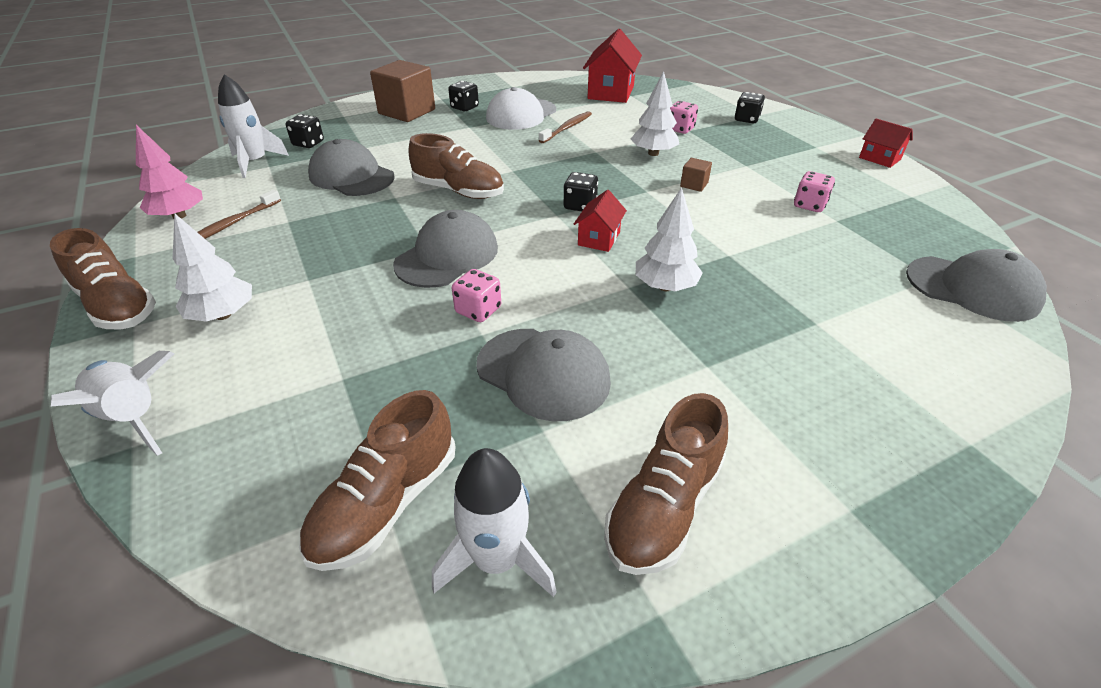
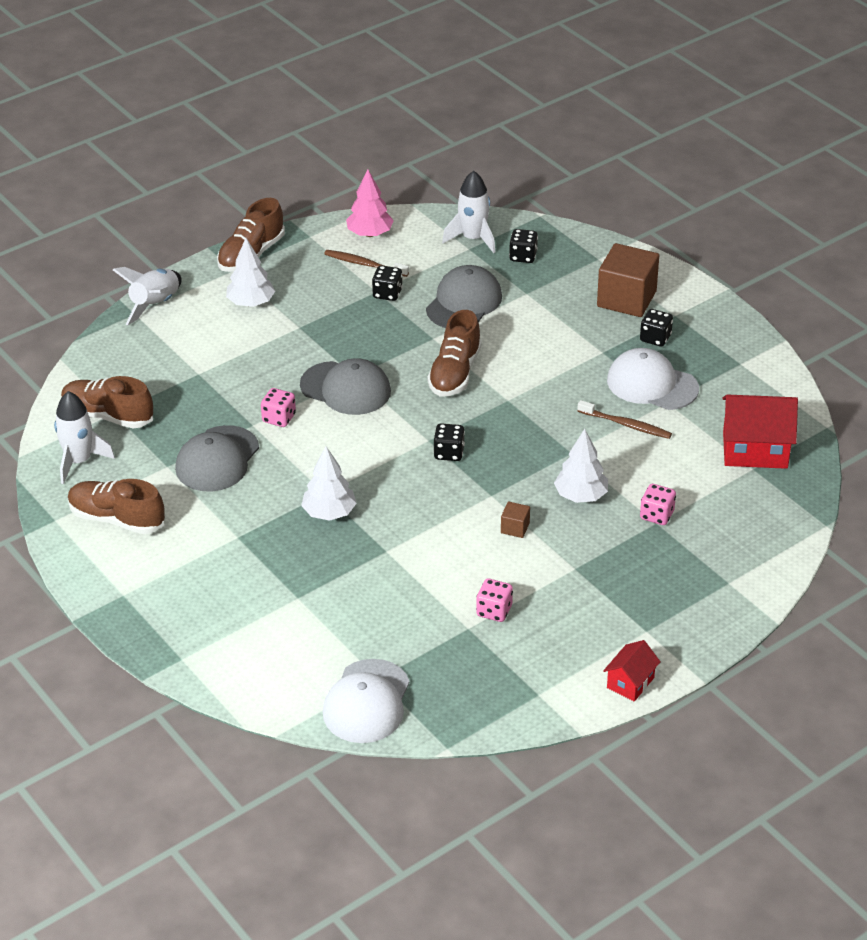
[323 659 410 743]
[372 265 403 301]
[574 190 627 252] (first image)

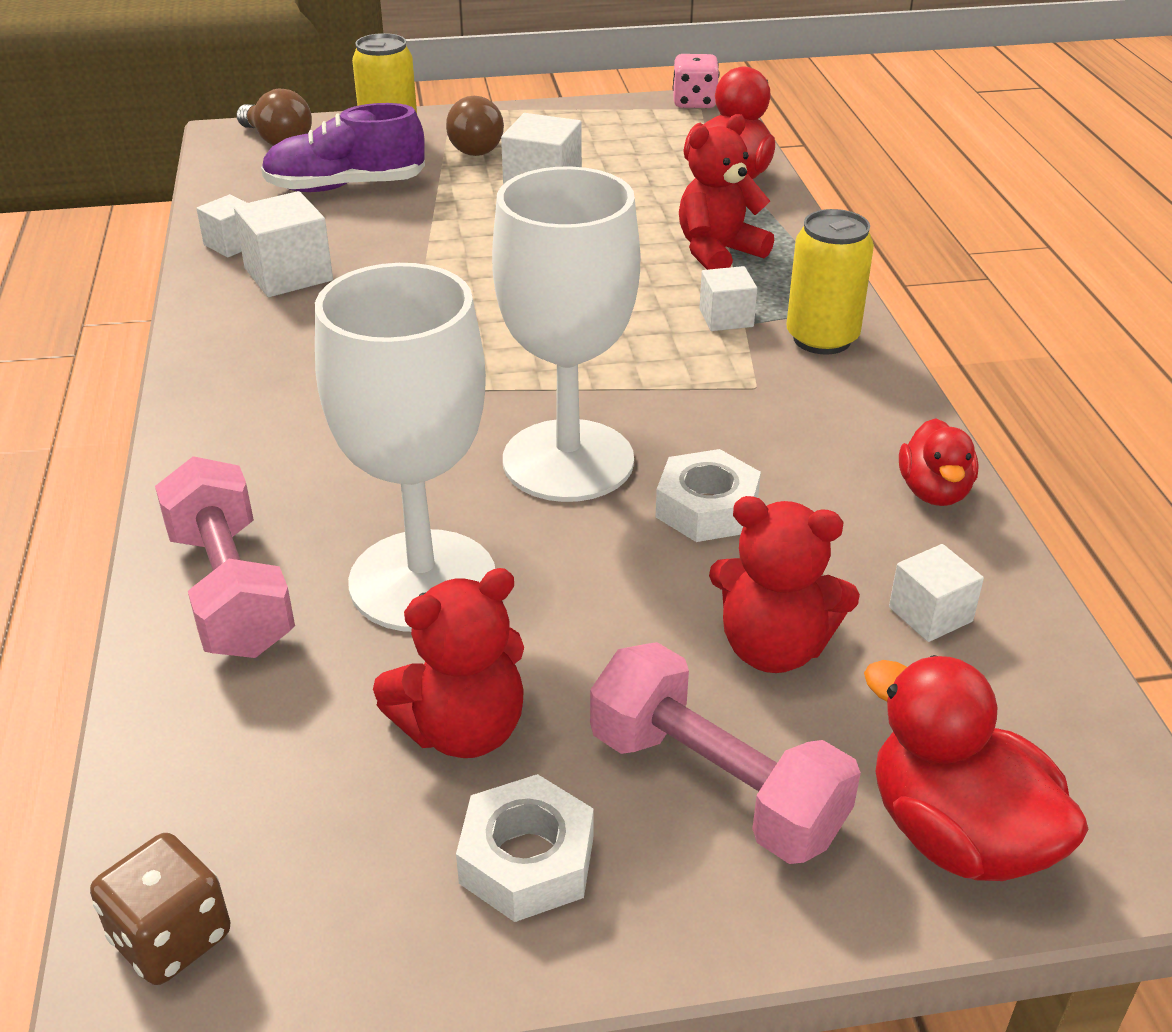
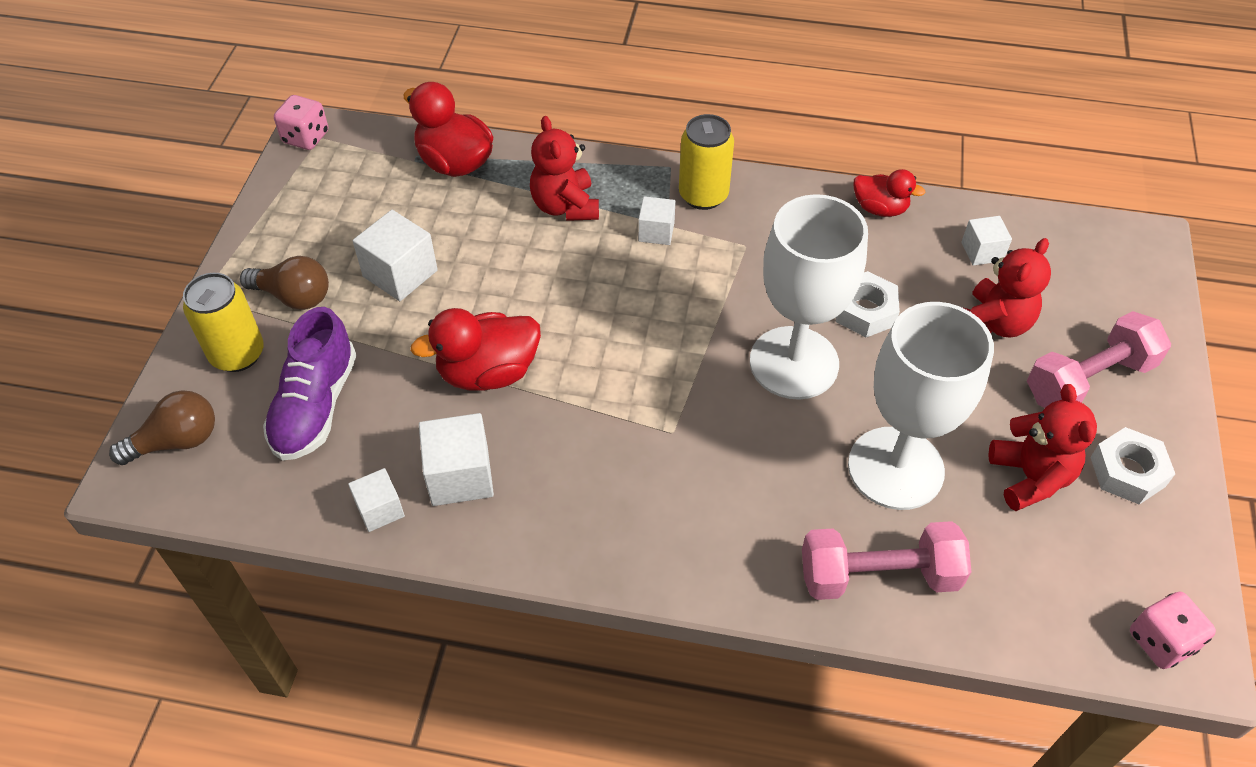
[410 308 541 391]
[1130 592 1216 669]

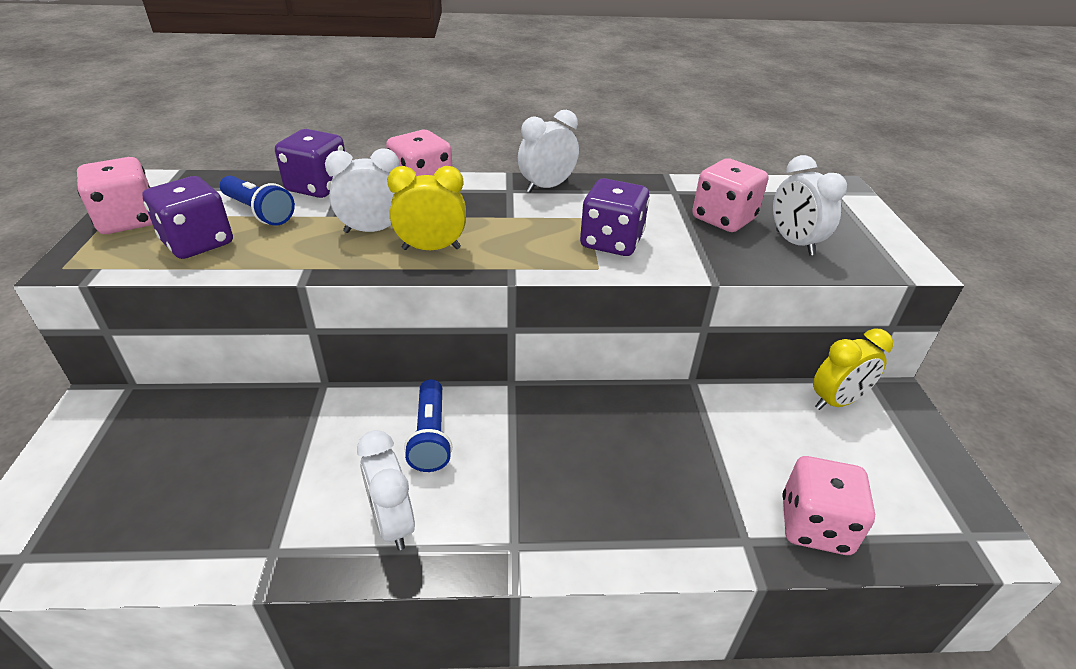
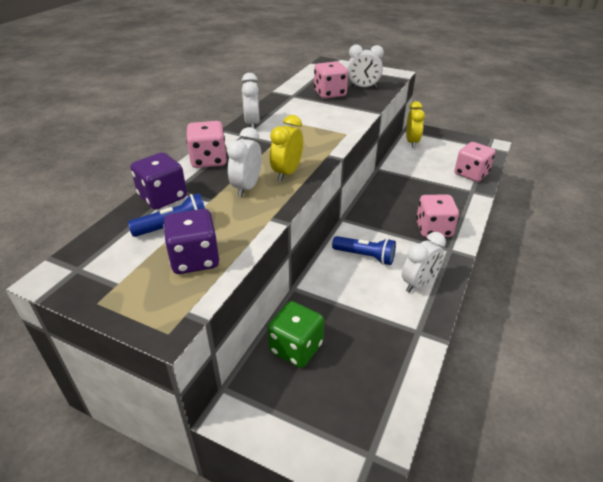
[267 301 324 368]
[402 232 446 293]
[416 195 459 237]
[580 178 649 256] (first image)

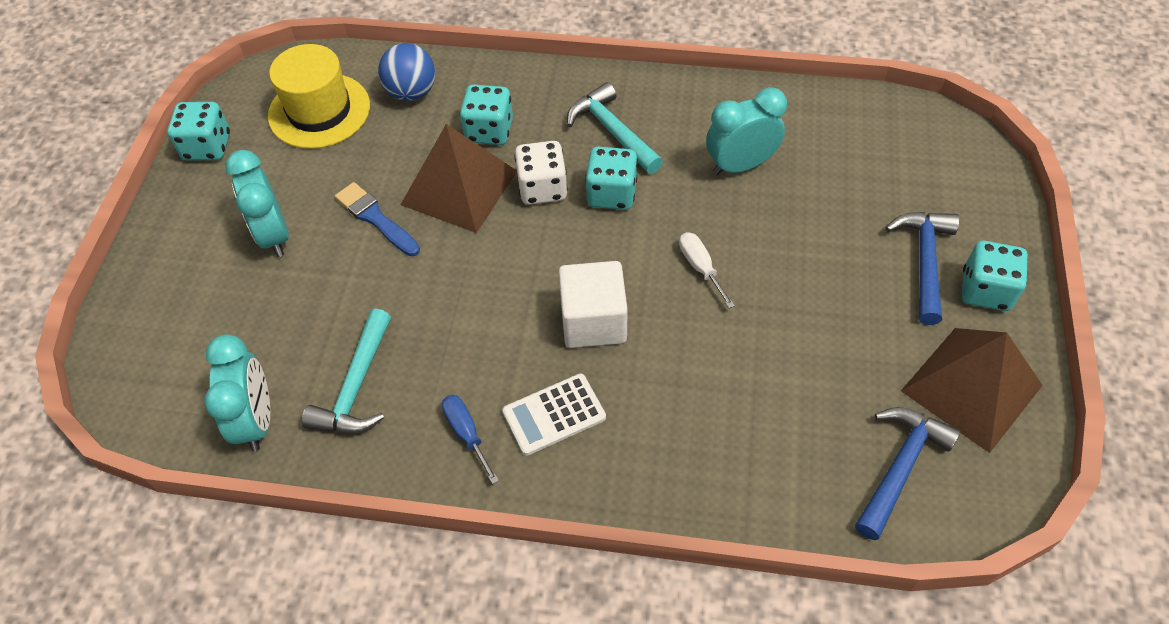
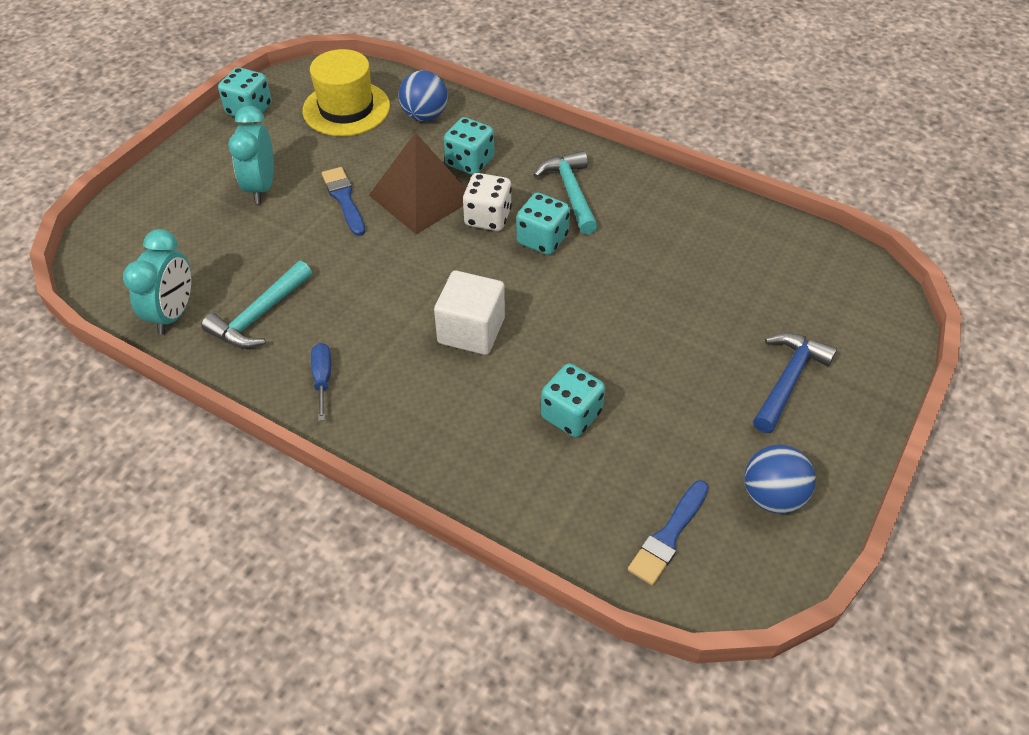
[541 363 605 437]
[628 480 709 585]
[744 445 816 514]
[503 374 606 456] (first image)
[679 232 735 308] (first image)
[706 87 787 175] (first image)

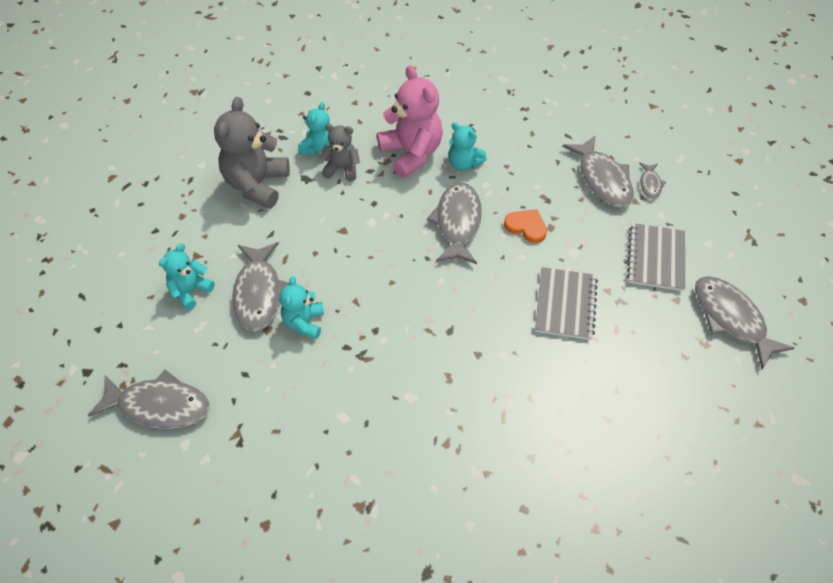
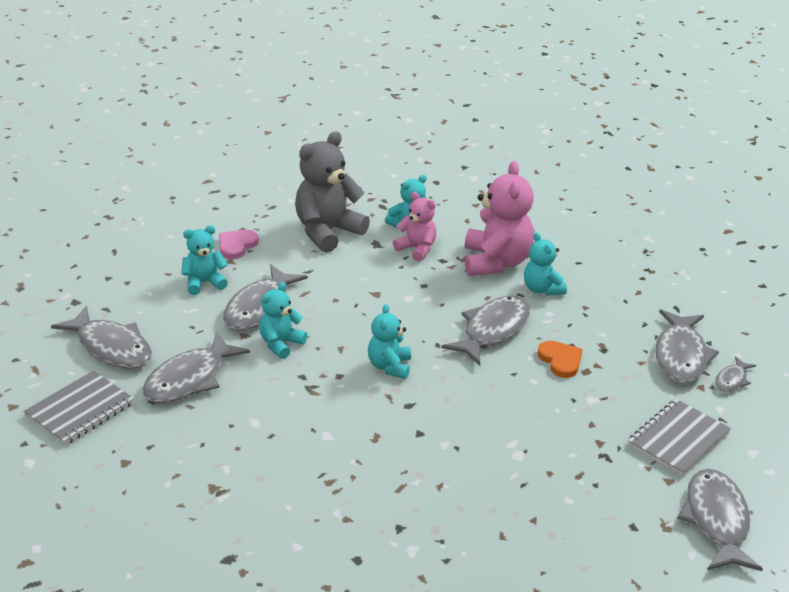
[23 370 134 446]
[143 332 250 403]
[219 230 259 259]
[368 304 411 379]
[393 192 437 262]

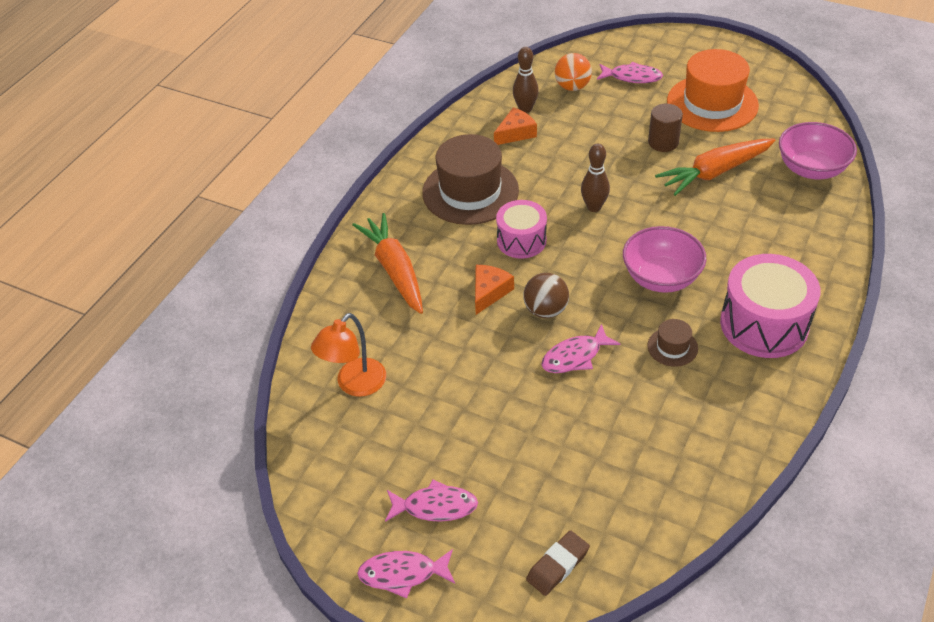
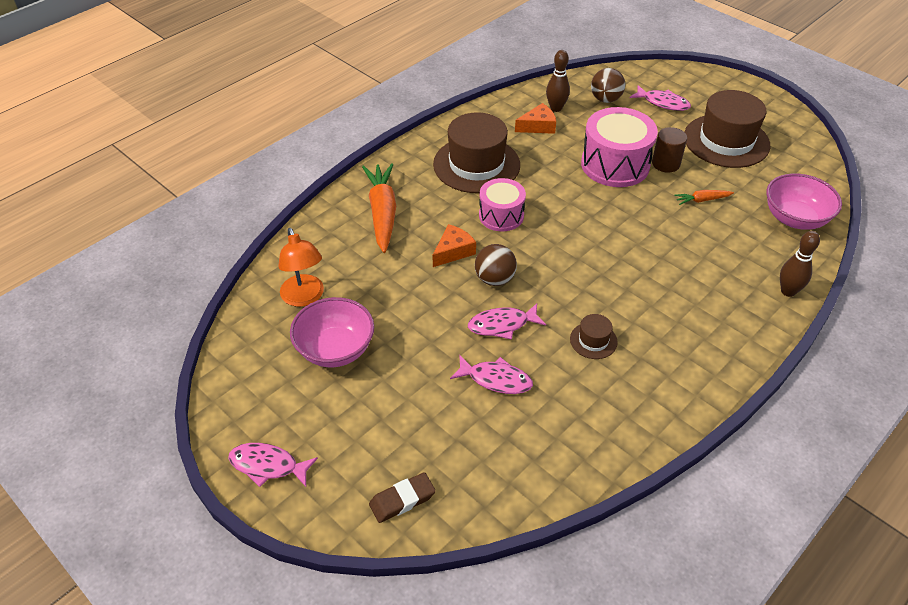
[278 228 324 307]
[290 297 374 367]
[450 355 533 394]
[581 107 658 187]
[591 68 625 103]
[674 190 734 205]
[684 90 770 168]
[780 231 820 297]

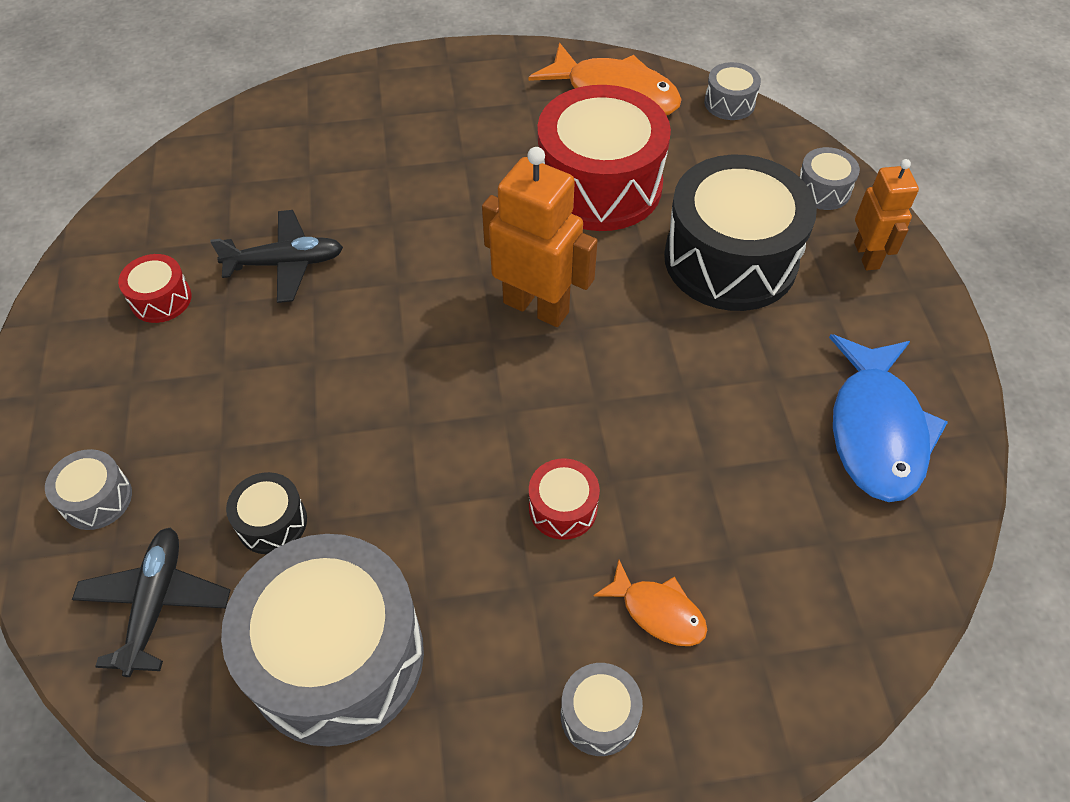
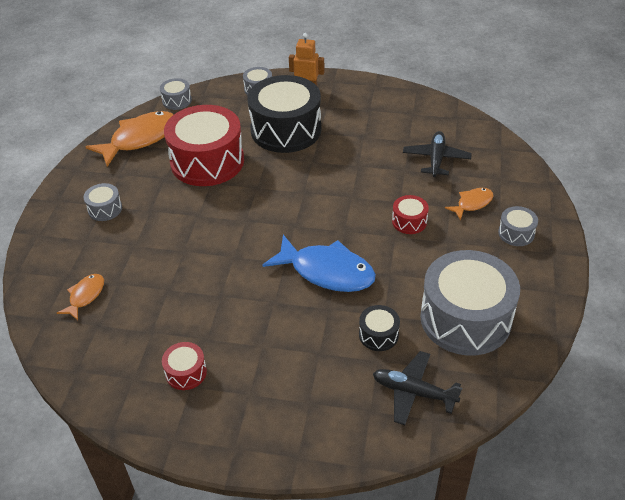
[57 274 104 320]
[84 183 122 221]
[262 235 376 292]
[403 131 472 177]
[482 147 598 327] (first image)

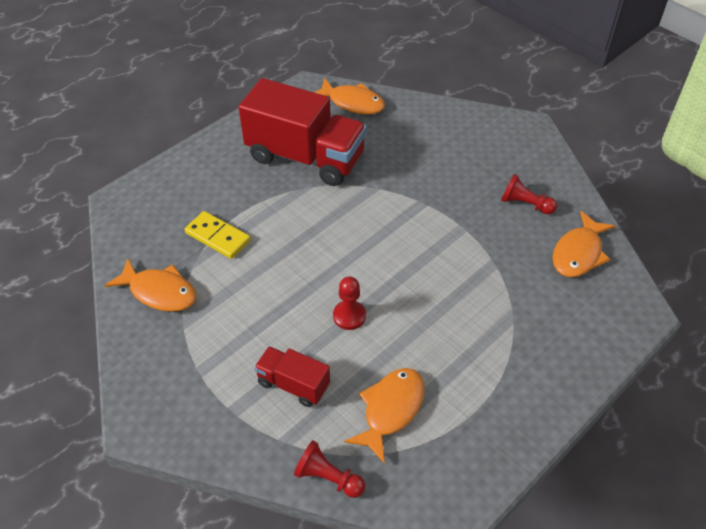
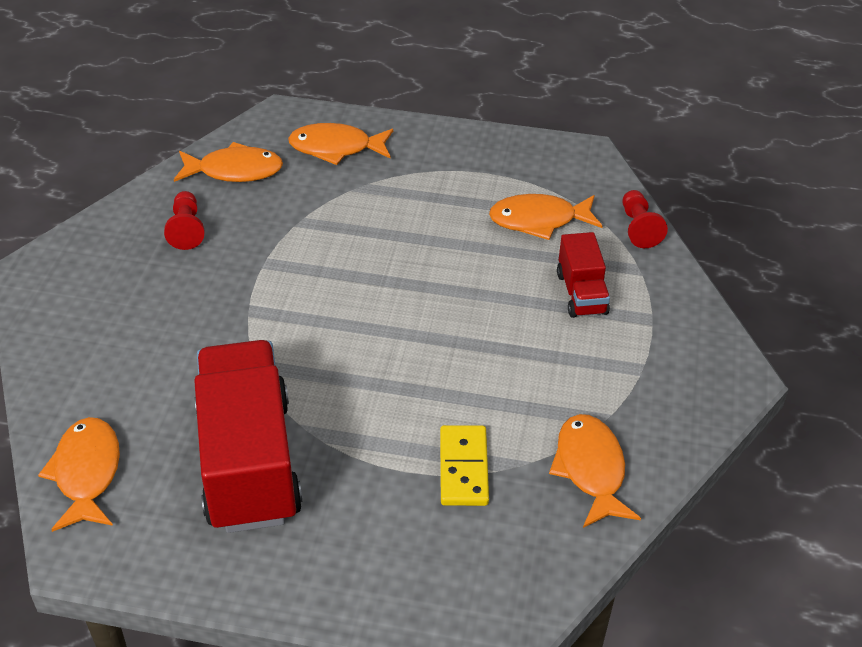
[288 123 393 165]
[333 277 366 330] (first image)

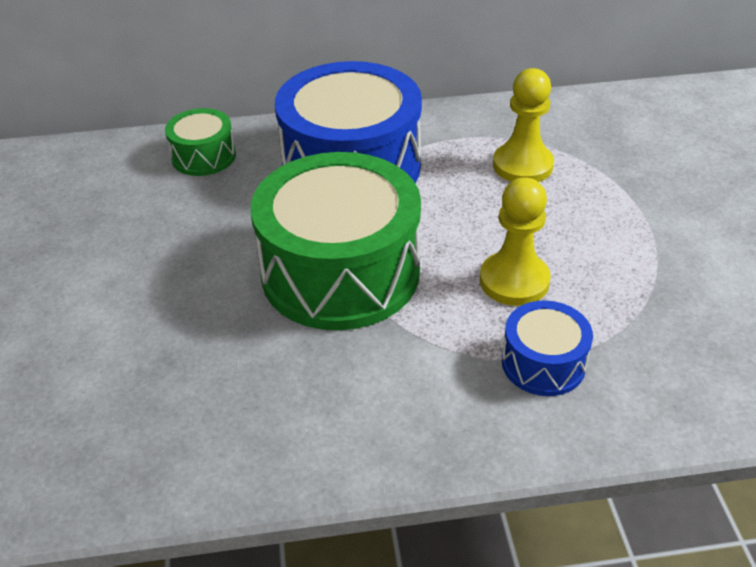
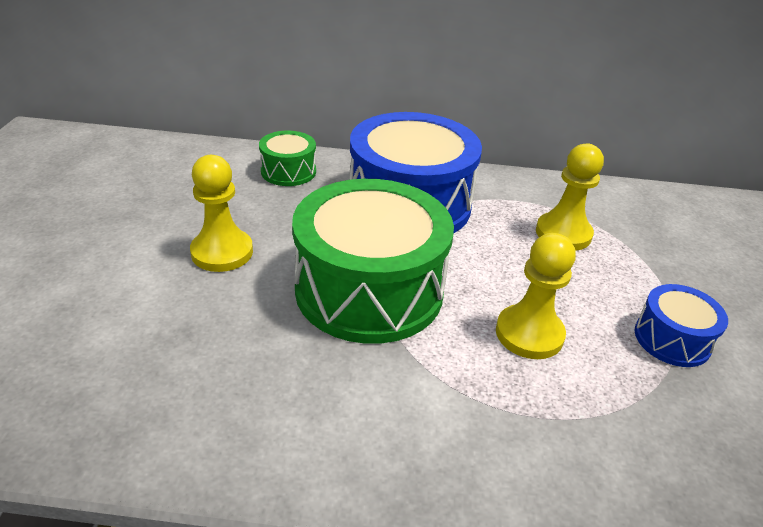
[190 155 253 272]
[635 284 728 367]

